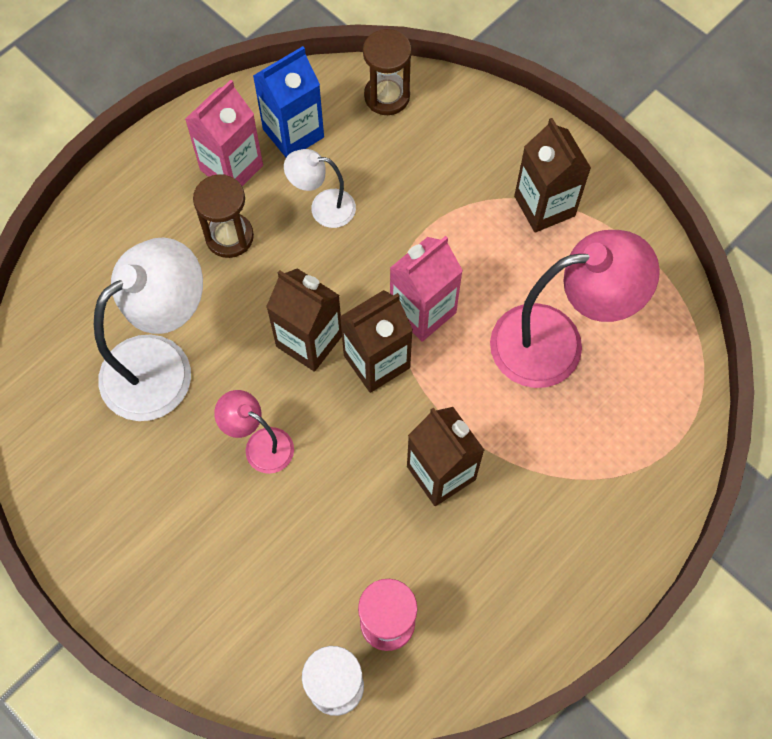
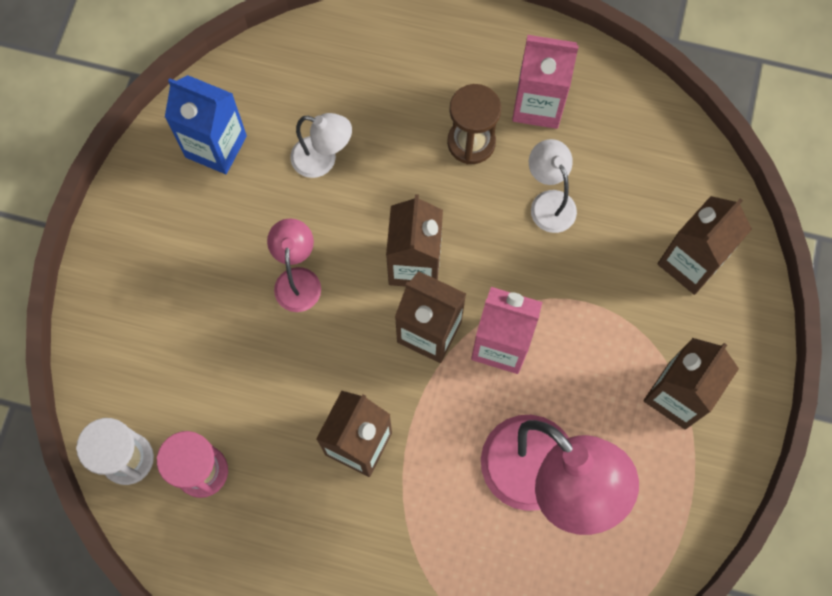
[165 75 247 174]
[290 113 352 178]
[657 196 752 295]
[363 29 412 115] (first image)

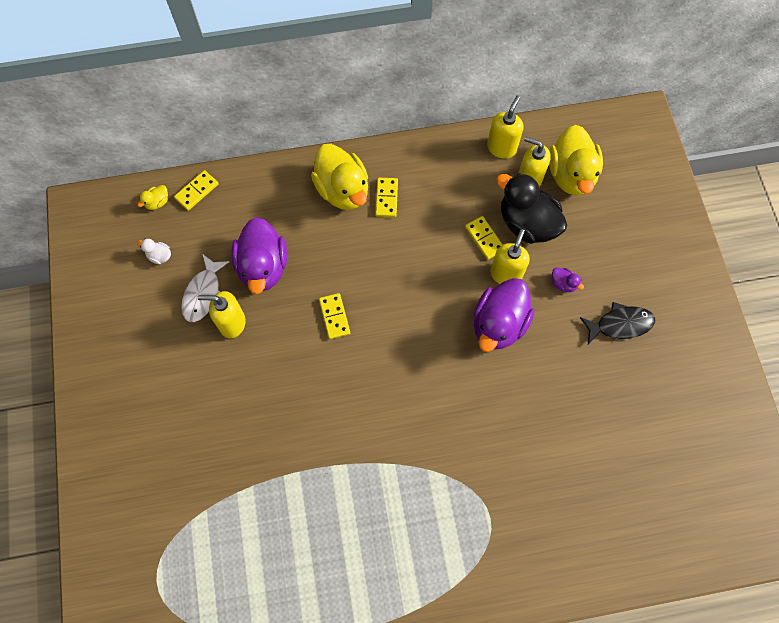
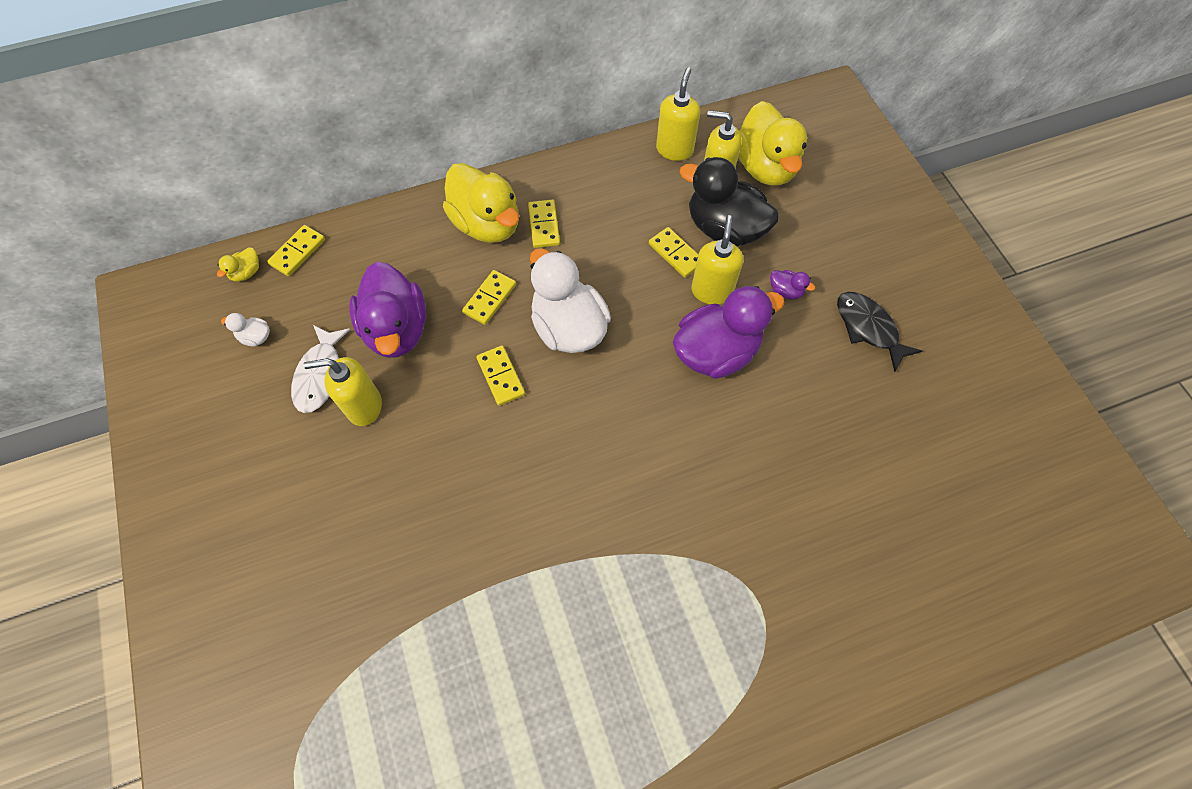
[462 270 516 325]
[530 248 611 353]
[673 286 785 379]
[837 292 922 372]

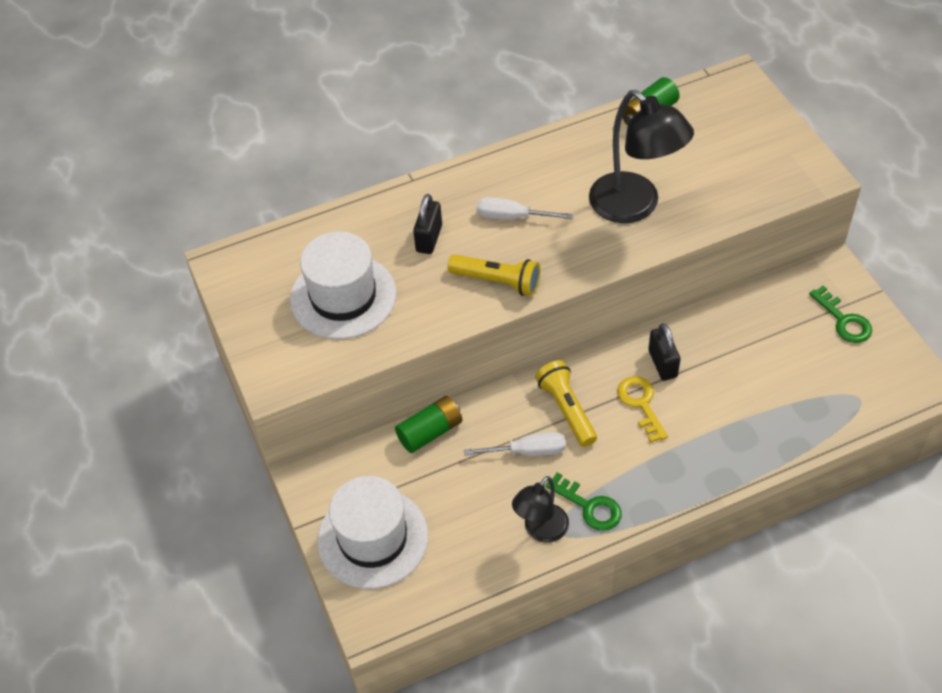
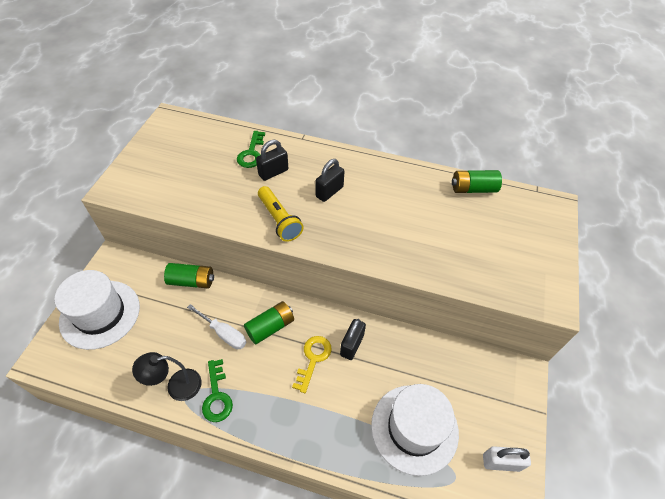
[237 131 265 168]
[244 301 294 344]
[315 159 345 202]
[371 384 459 476]
[483 446 531 472]
[589 90 694 223] (first image)

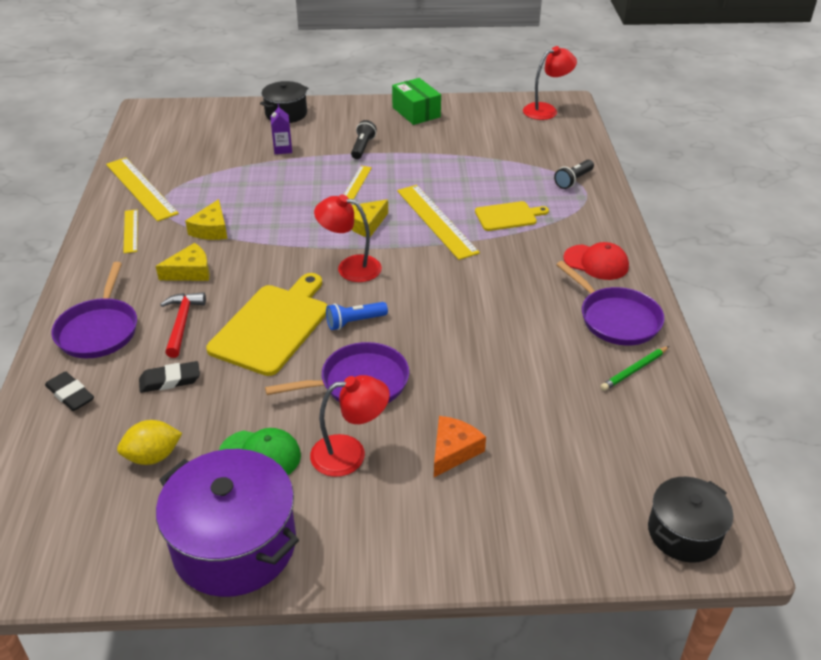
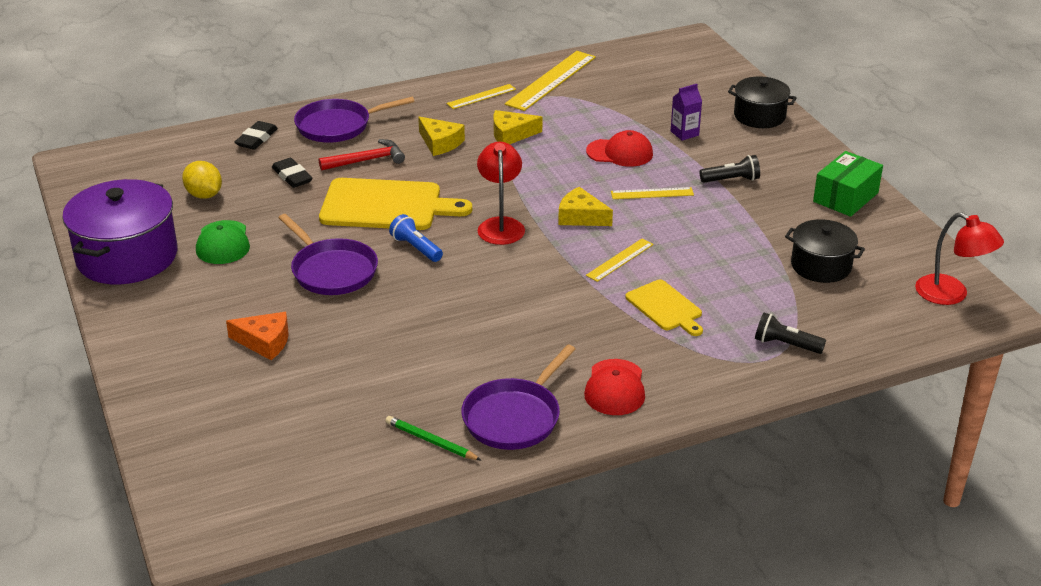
[586 130 653 167]
[586 239 653 282]
[785 219 865 283]
[310 375 390 477] (first image)

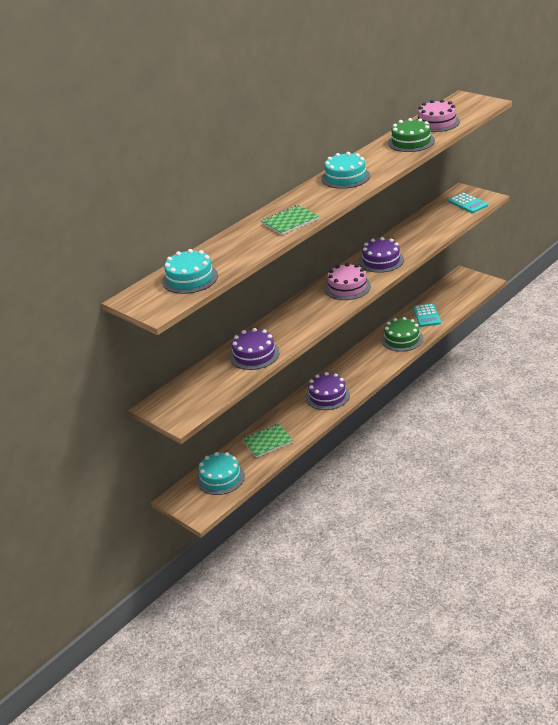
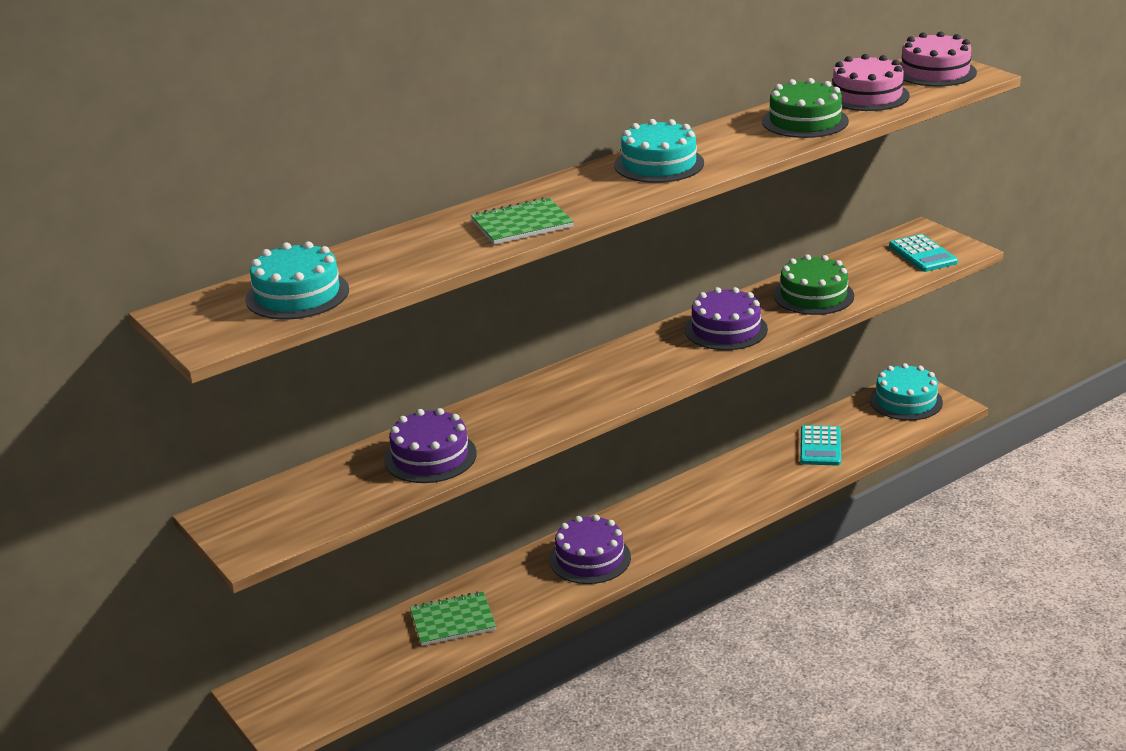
[773 254 854 315]
[870 363 943 420]
[900 32 977 86]

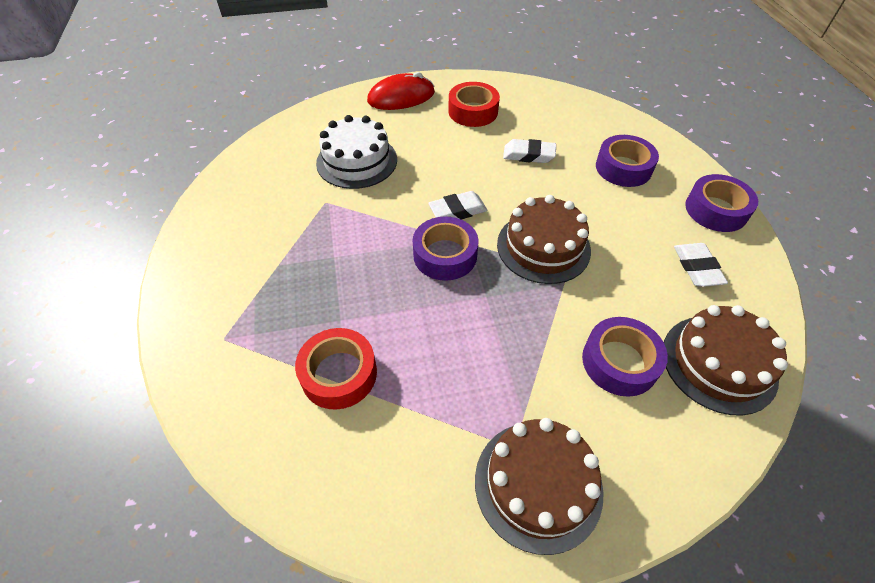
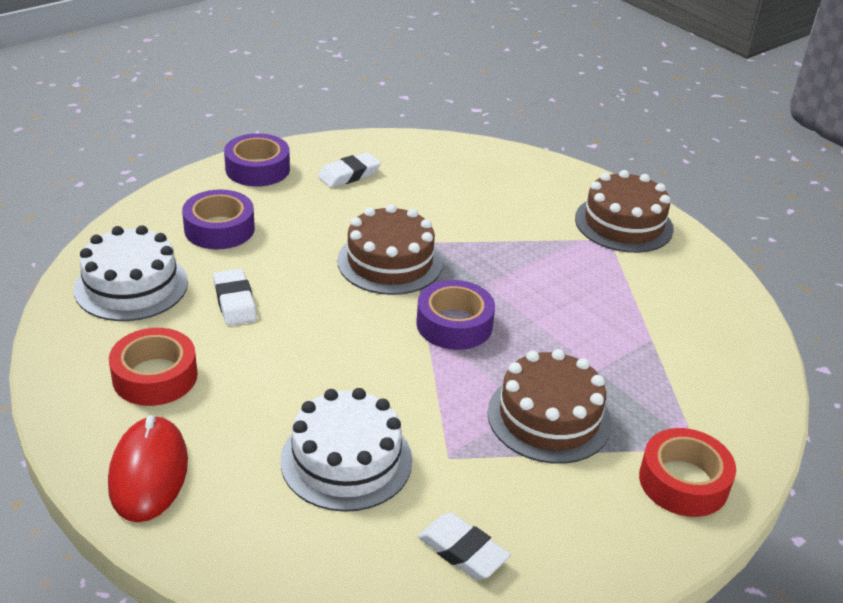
[74 225 188 321]
[108 415 188 522]
[418 513 511 580]
[487 349 612 464]
[639 428 736 517]
[582 317 668 397] (first image)

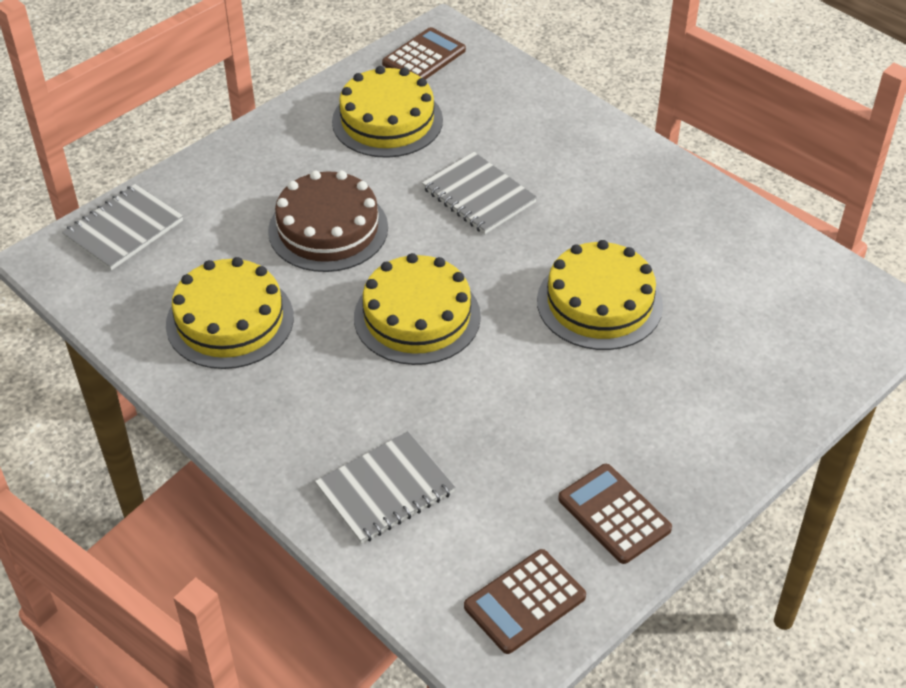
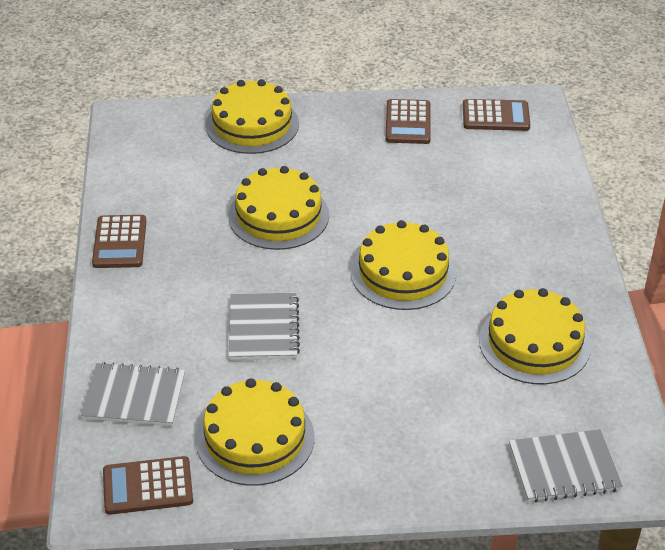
[80 362 185 426]
[92 215 146 268]
[205 79 299 154]
[268 171 388 272] (first image)

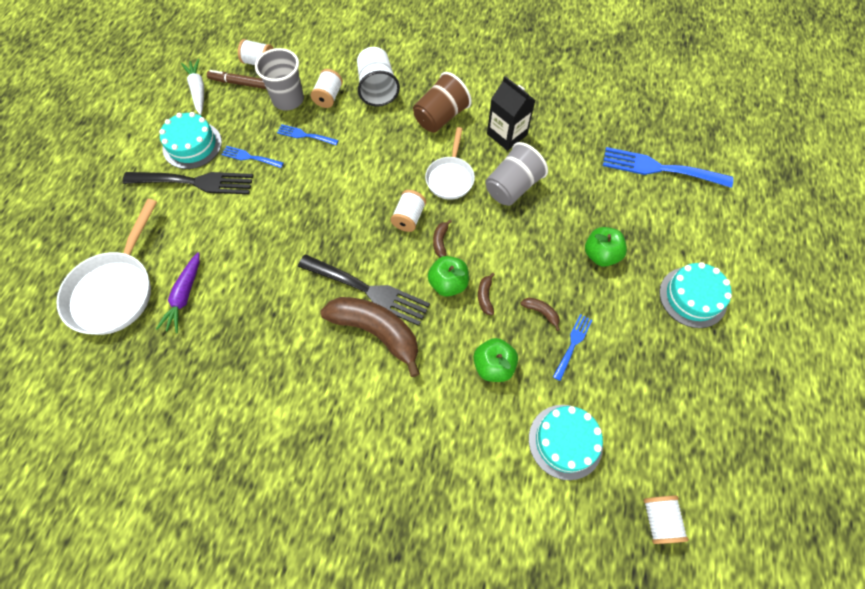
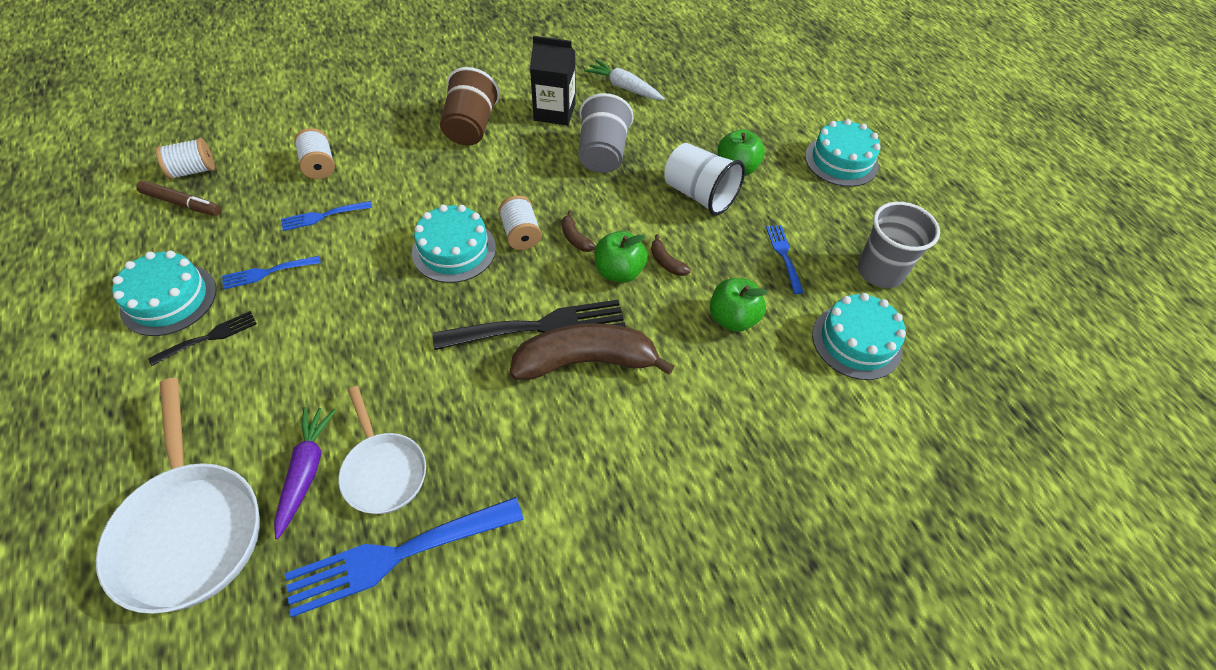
[136 180 221 216]
[148 311 257 366]
[274 407 336 539]
[284 497 524 617]
[338 386 426 514]
[412 204 496 283]
[584 60 665 100]
[665 143 745 216]
[858 202 940 288]
[521 298 560 331] (first image)
[643 496 689 544] (first image)

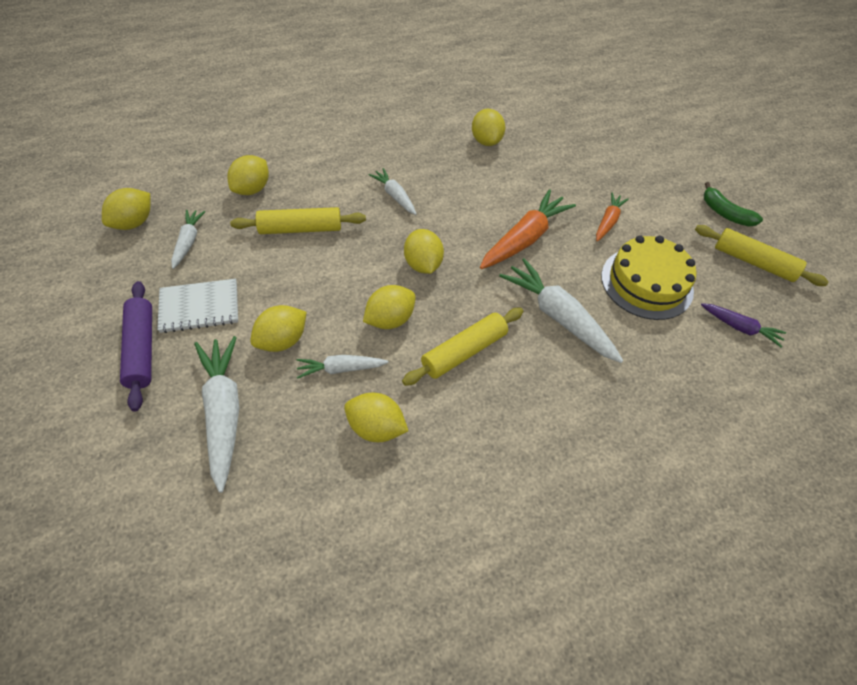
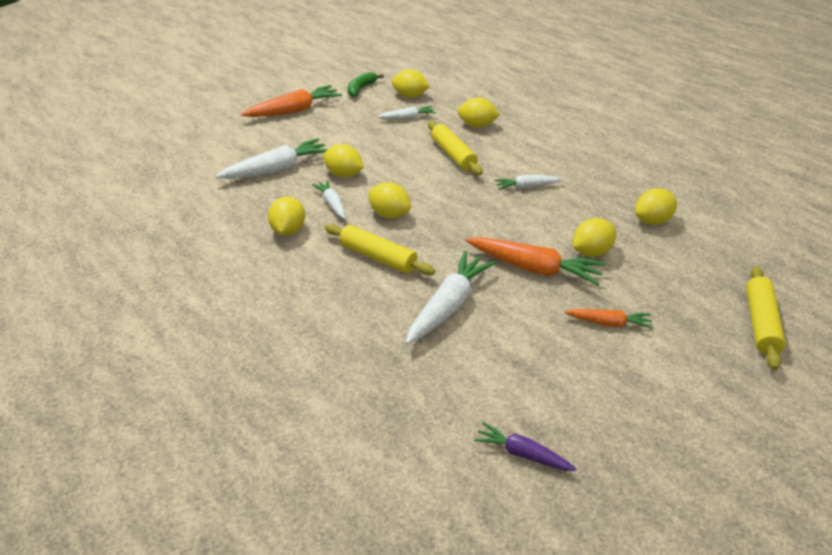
[241 85 342 117]
[348 72 384 97]
[474 422 577 471]
[495 175 563 190]
[573 218 616 257]
[746 266 786 370]
[120 281 152 412] (first image)
[157 279 238 333] (first image)
[601 236 696 320] (first image)

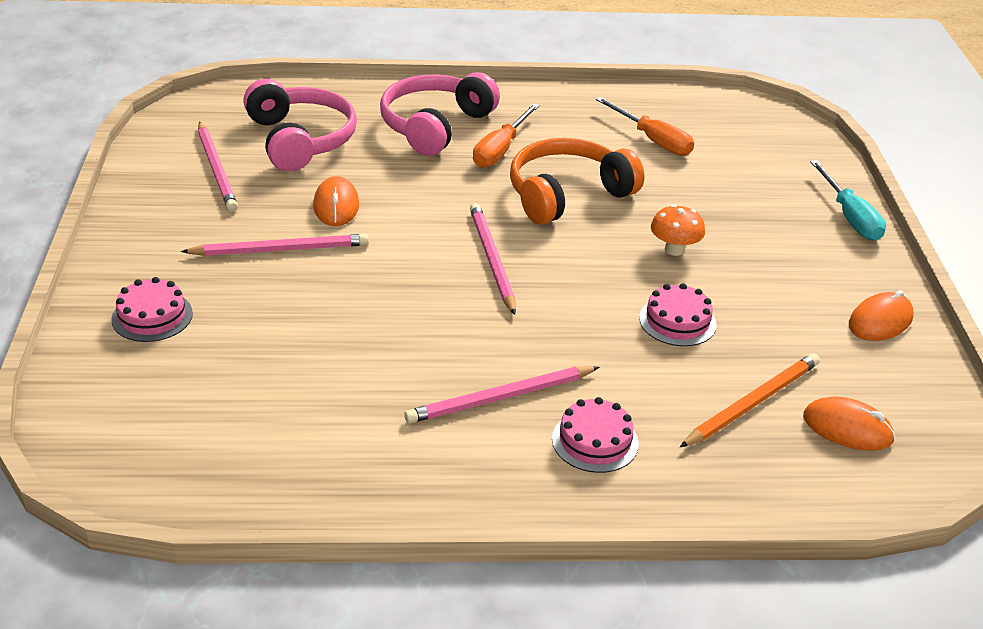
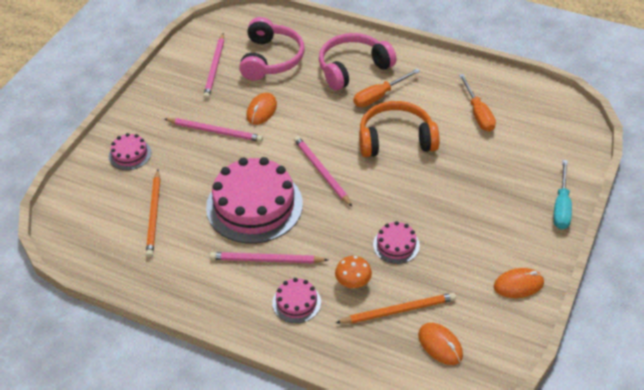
[146 170 160 258]
[206 157 303 244]
[294 136 352 207]
[335 256 372 289]

